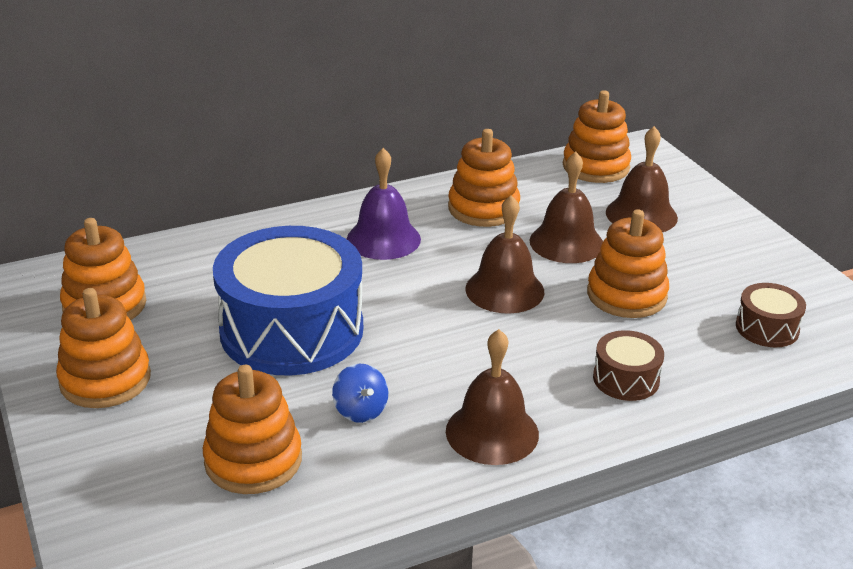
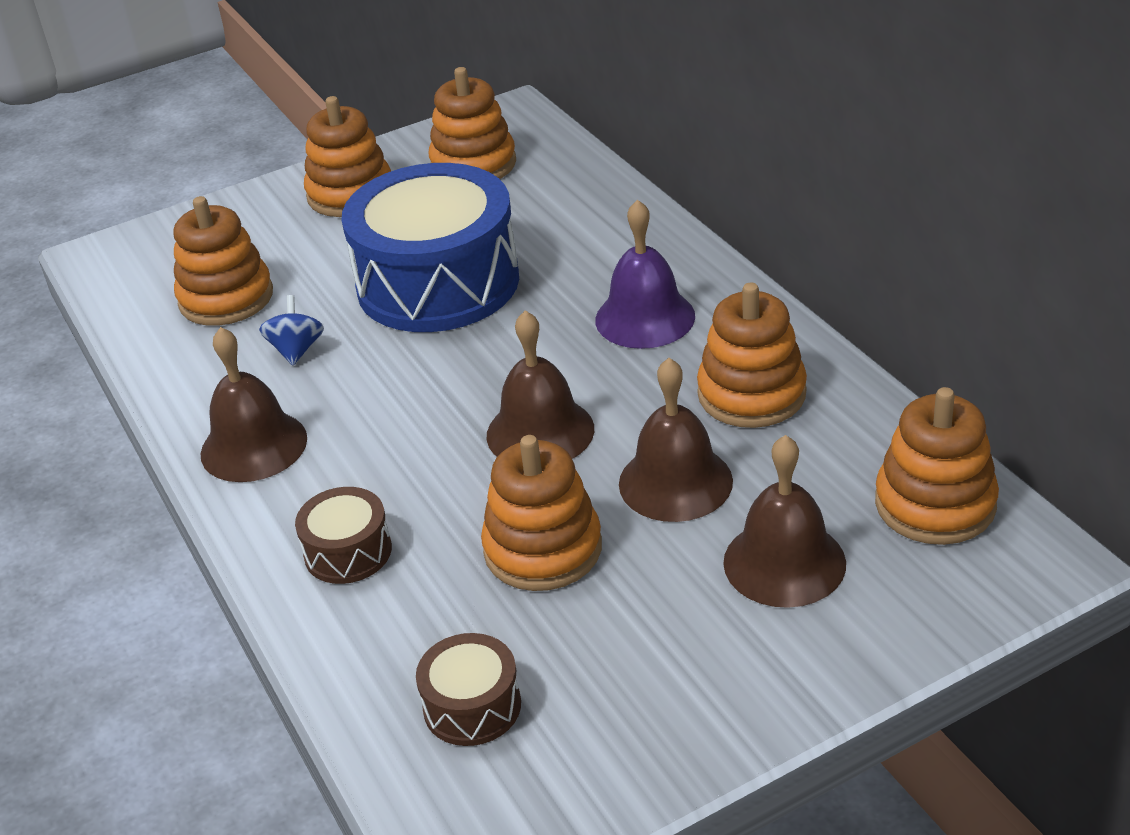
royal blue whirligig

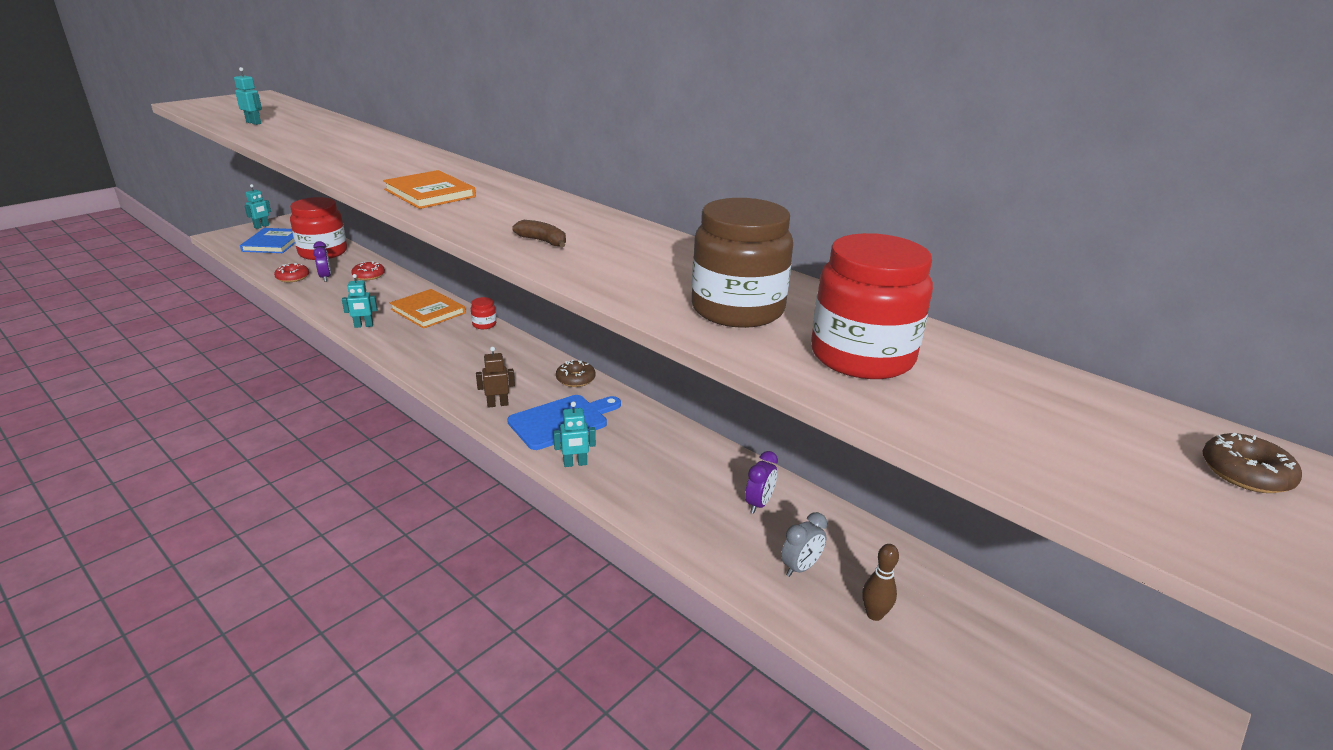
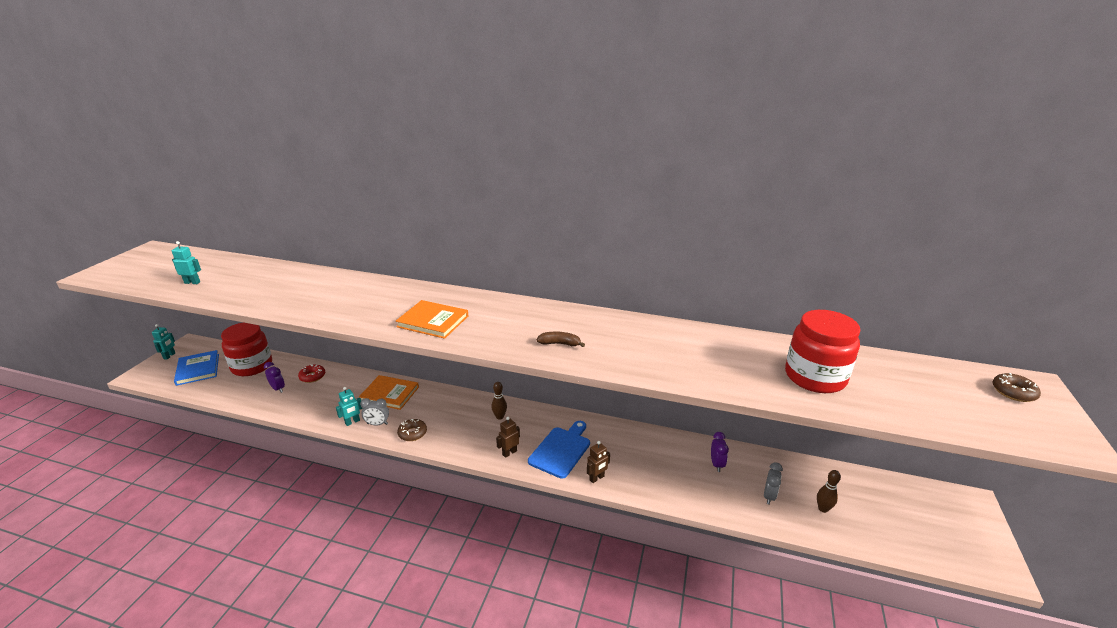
scarlet doughnut (no. 1 from left in the first image)
scarlet preserve jar (no. 2 from left in the first image)
brown preserve jar
ash-grey bedside clock (no. 1 from left)
brown skittle (no. 1 from left)
brown doughnut (no. 1 from left)
brown robot figure (no. 2 from left)

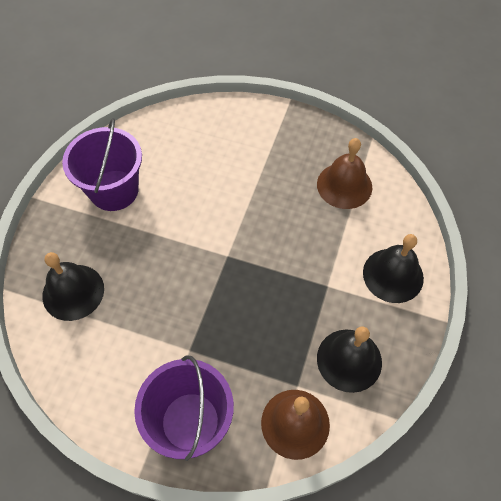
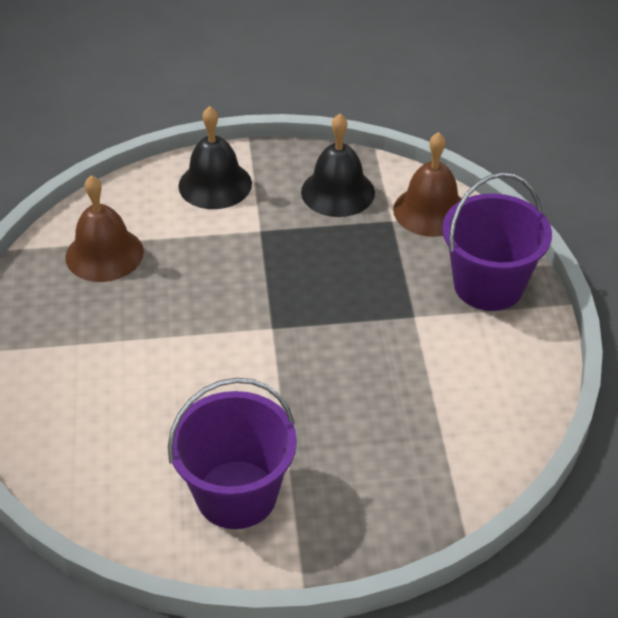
ebony bell (no. 1 from left in the first image)

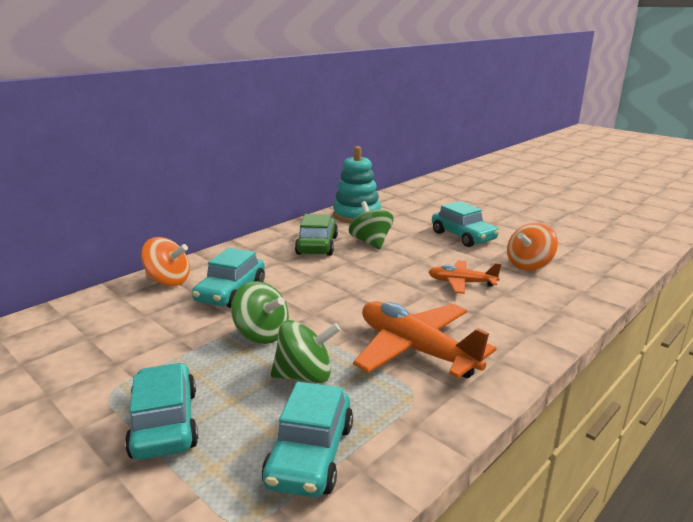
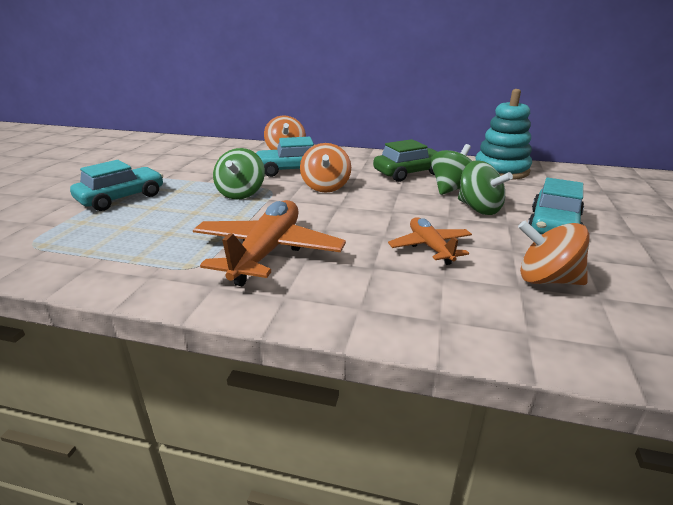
turquoise automobile (no. 3 from left in the first image)
orange whirligig (no. 2 from left)
green whirligig (no. 3 from left)

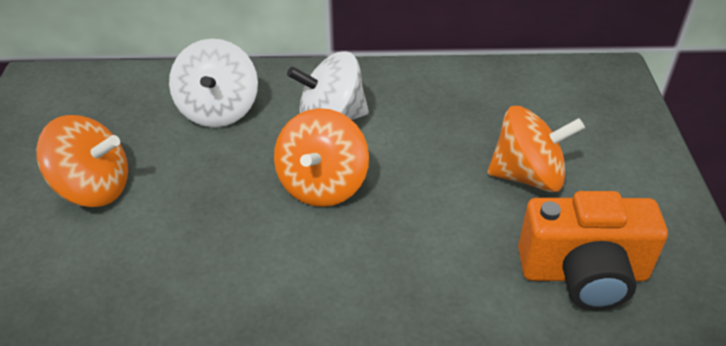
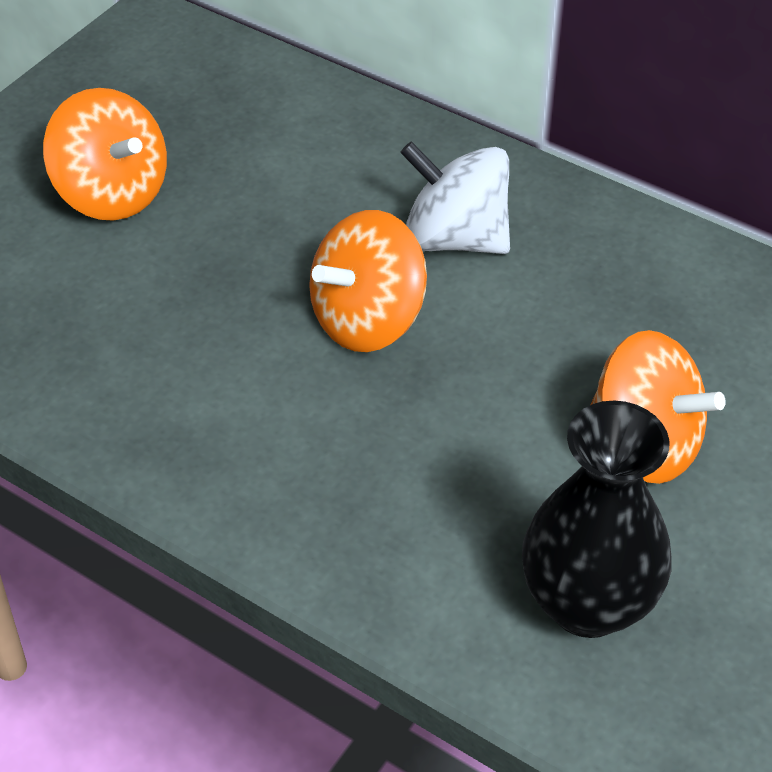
white whirligig (no. 1 from left in the first image)
ebony vase

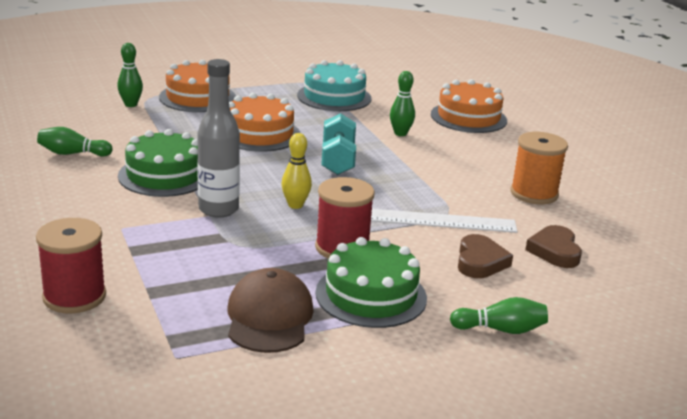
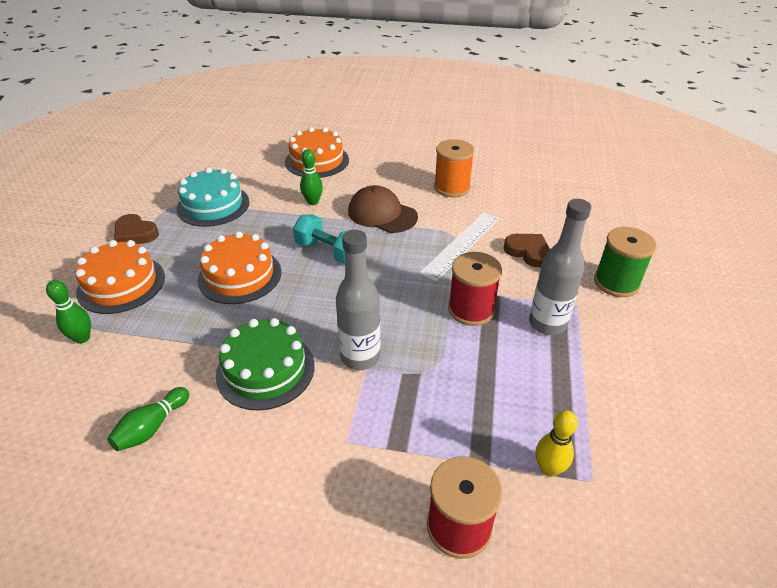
brown cap
yellow skittle
brown heart (no. 1 from left)
ash-grey flask (no. 2 from left)
green spool

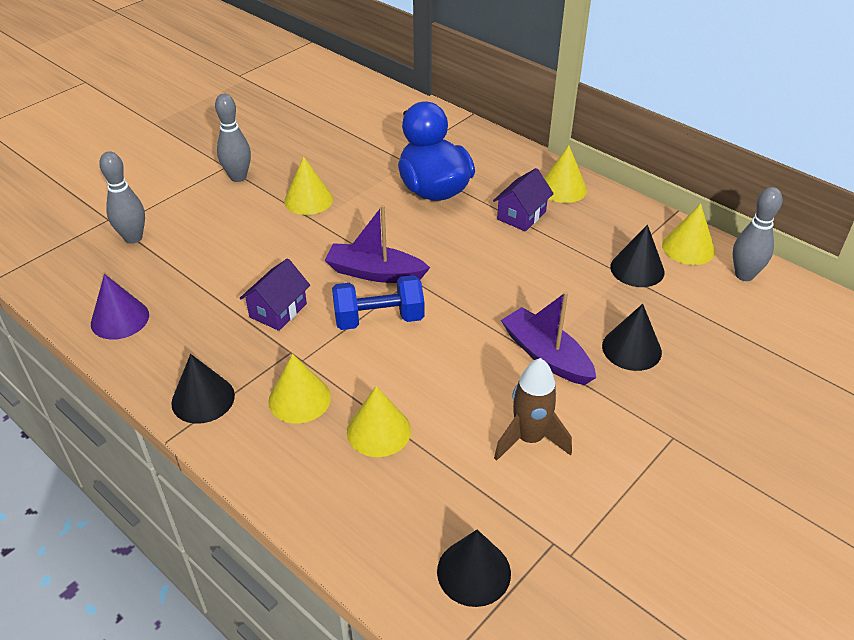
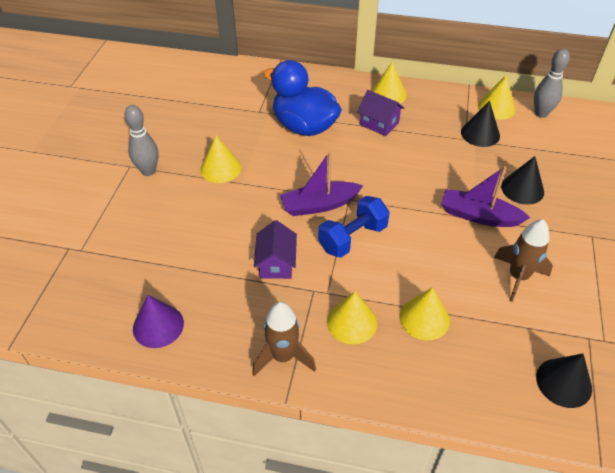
ash-grey skittle (no. 1 from left in the first image)
brown spaceship (no. 1 from left)
violet toy house (no. 2 from left)

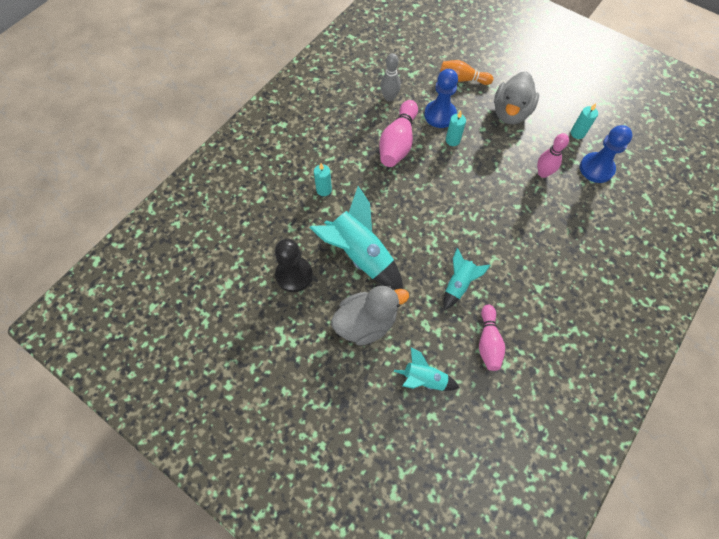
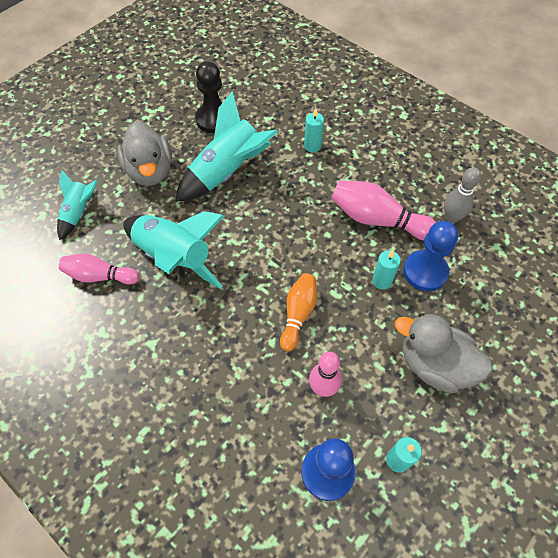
orange skittle
turquoise spaceship (no. 2 from left)

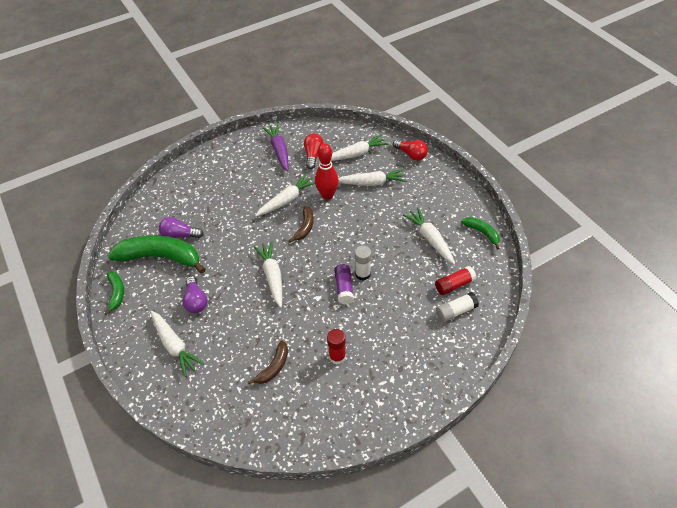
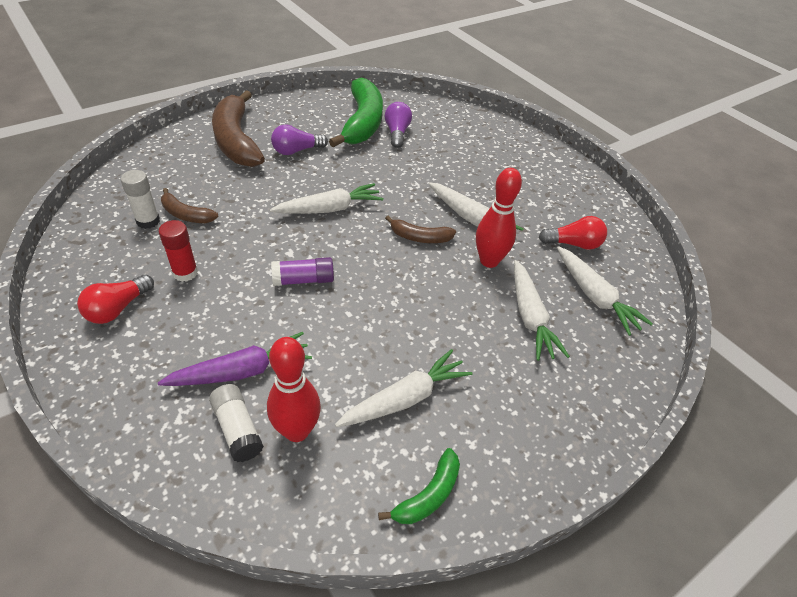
green toy banana (no. 1 from left in the first image)
violet carrot
white stick of glue (no. 1 from left)
scarlet bulb (no. 1 from left)
brown toy banana (no. 2 from left)
scarlet skittle (no. 1 from left)

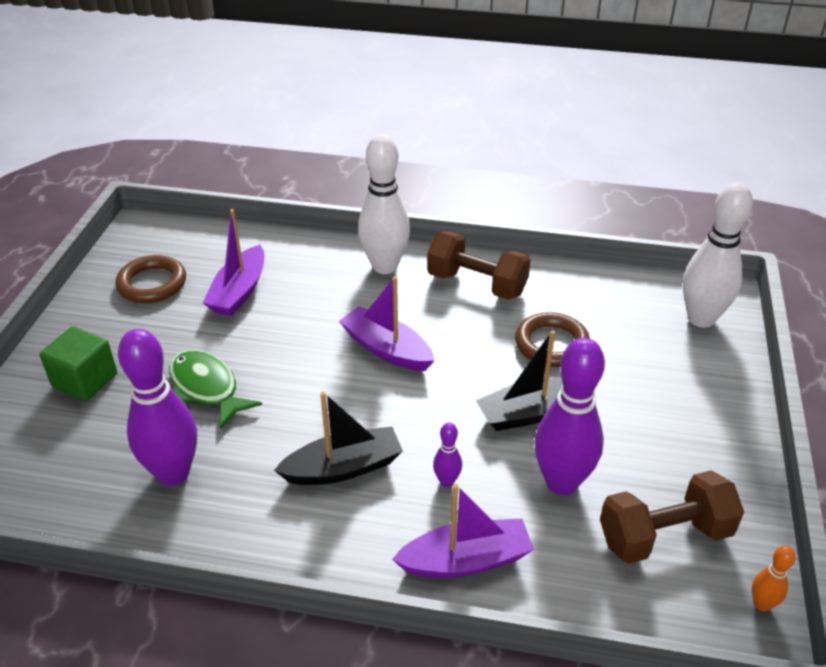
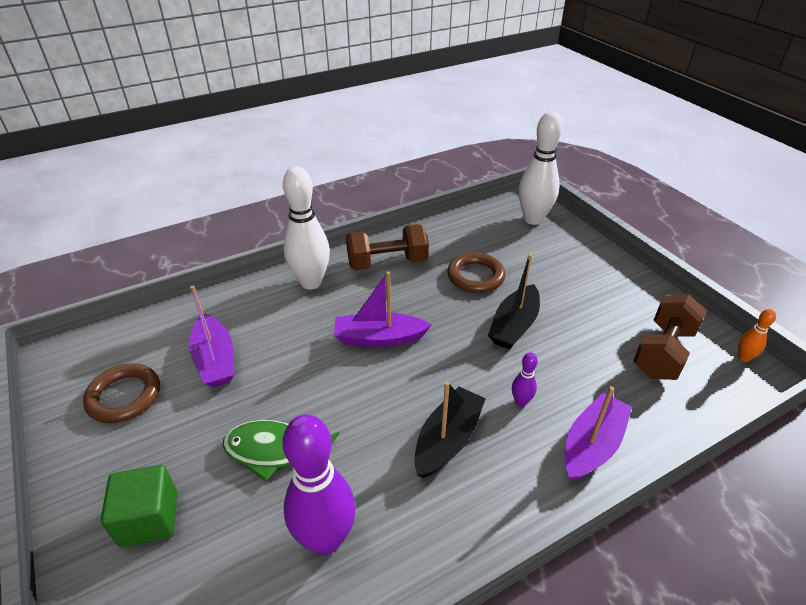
violet skittle (no. 3 from left in the first image)

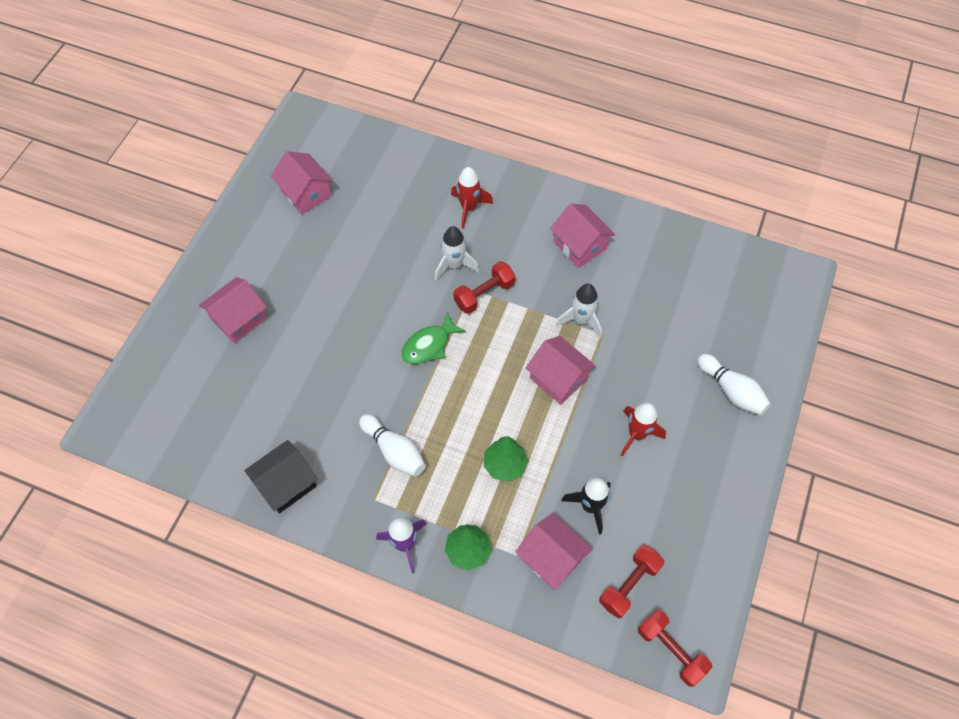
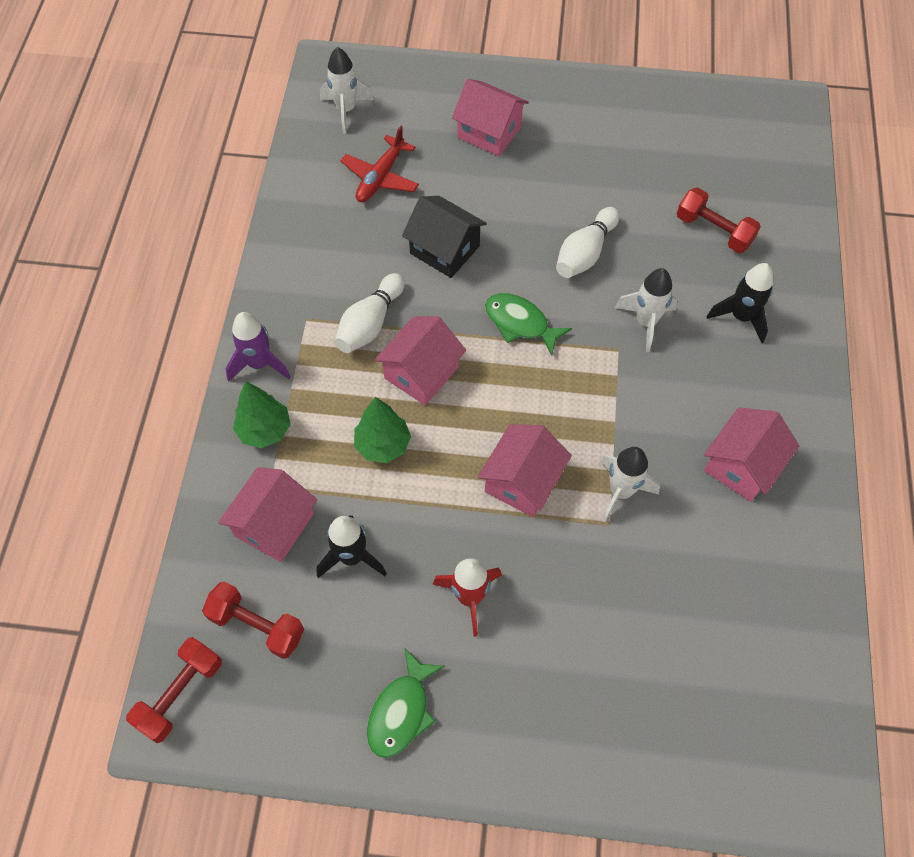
white spaceship (no. 1 from left)
scarlet aeroplane
green fish (no. 1 from left)
ebony toy house
rose-pink toy house (no. 2 from left)
scarlet free weight (no. 3 from left)
white skittle (no. 2 from left)
ebony spaceship (no. 2 from left)

